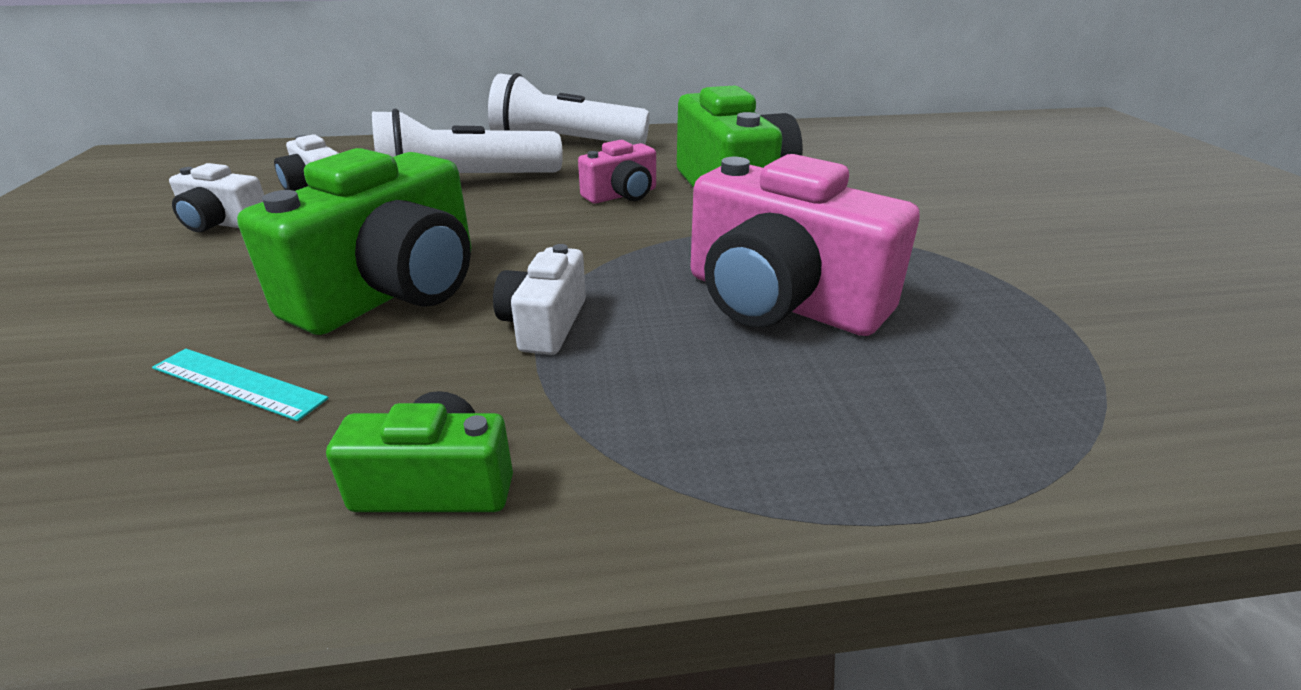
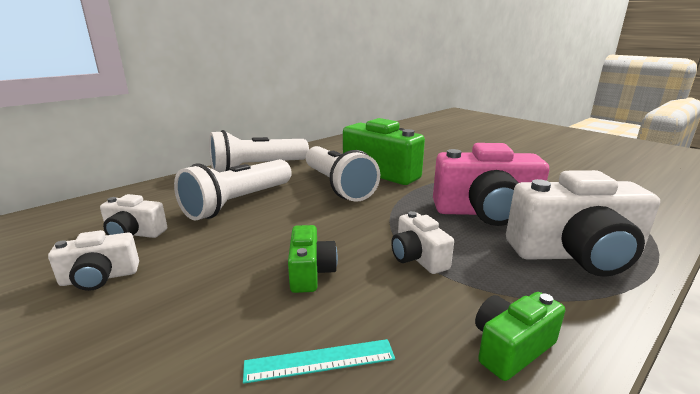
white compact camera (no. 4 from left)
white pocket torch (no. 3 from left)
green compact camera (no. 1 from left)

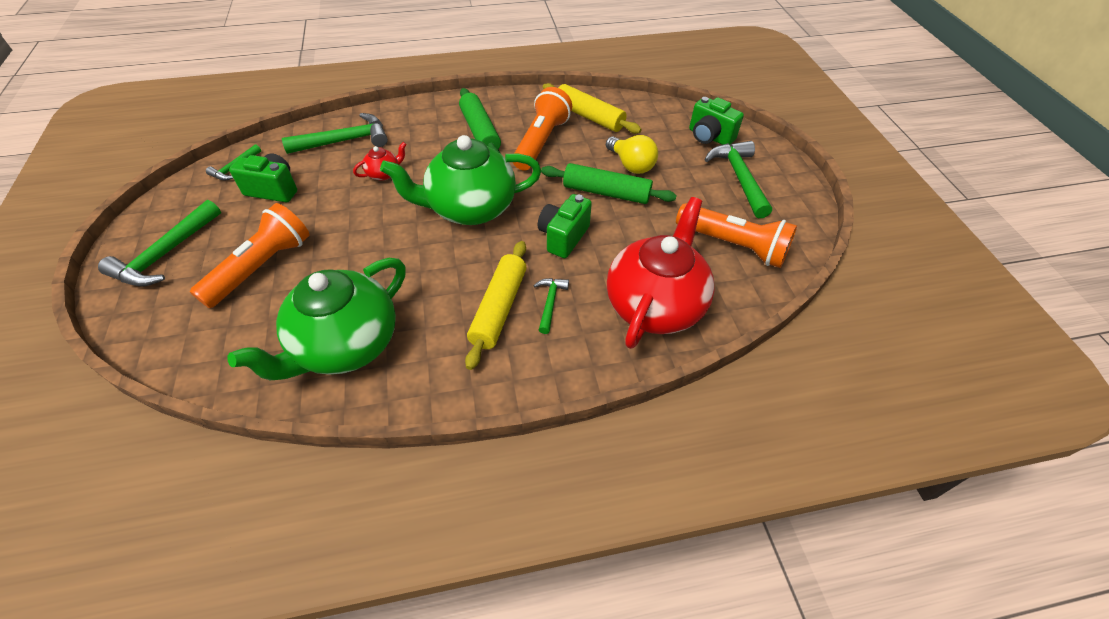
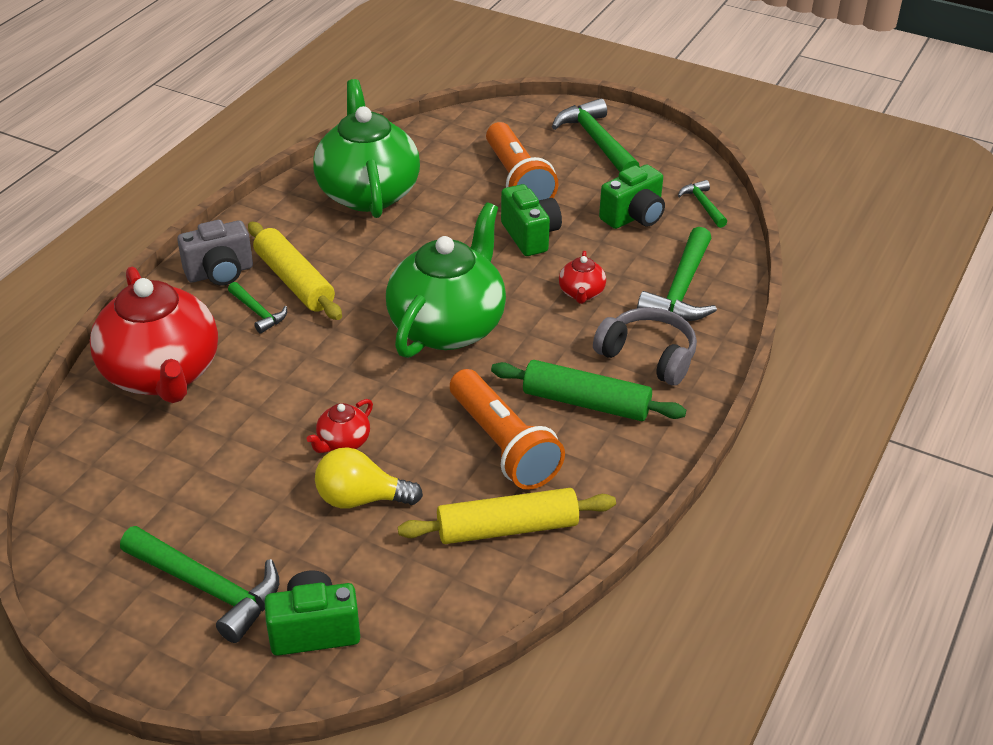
orange pocket torch (no. 3 from left in the first image)
ash-grey compact camera
ash-grey headphones
green compact camera (no. 2 from left)
scarlet teapot (no. 2 from left)

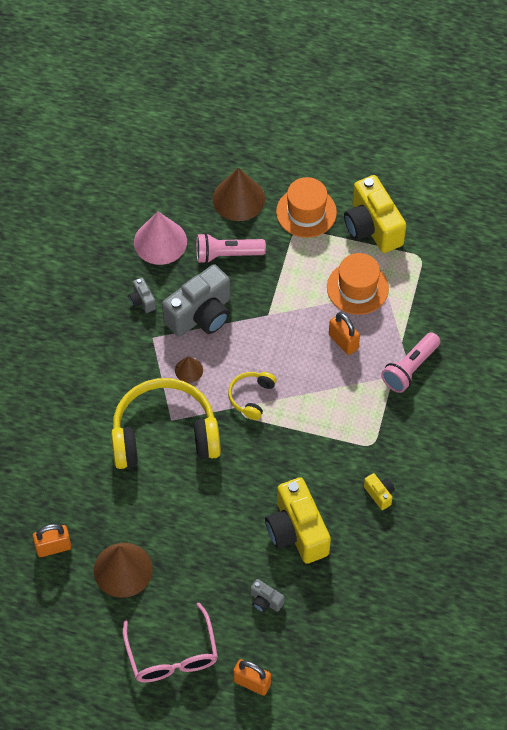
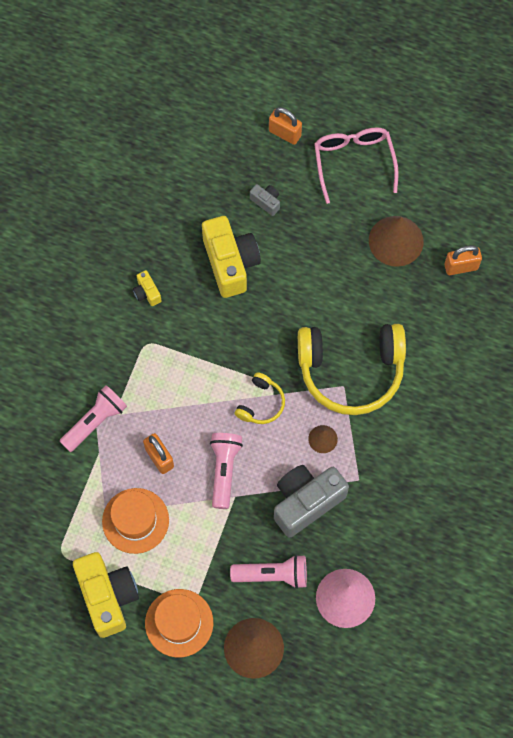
ash-grey compact camera (no. 1 from left in the first image)
rose-pink pocket torch (no. 2 from left)

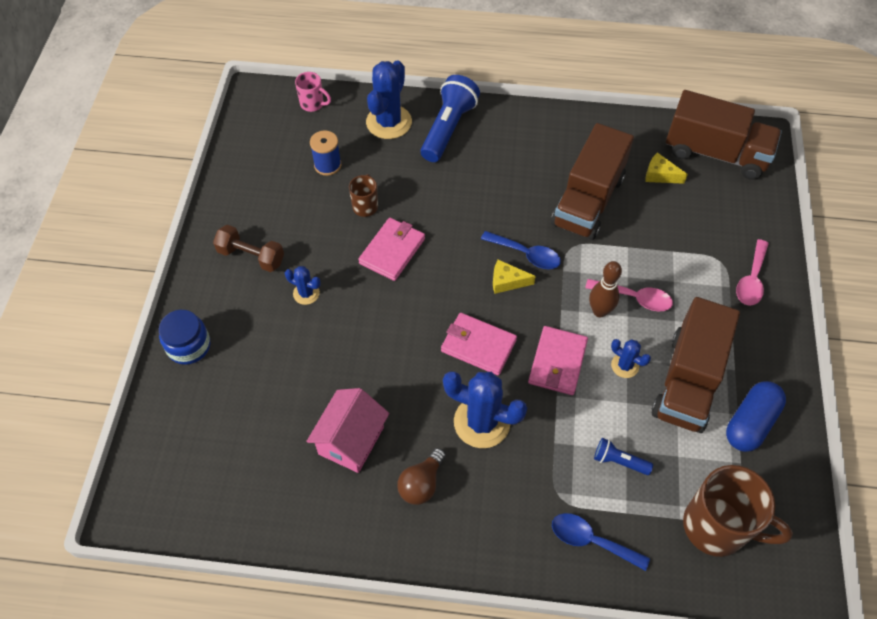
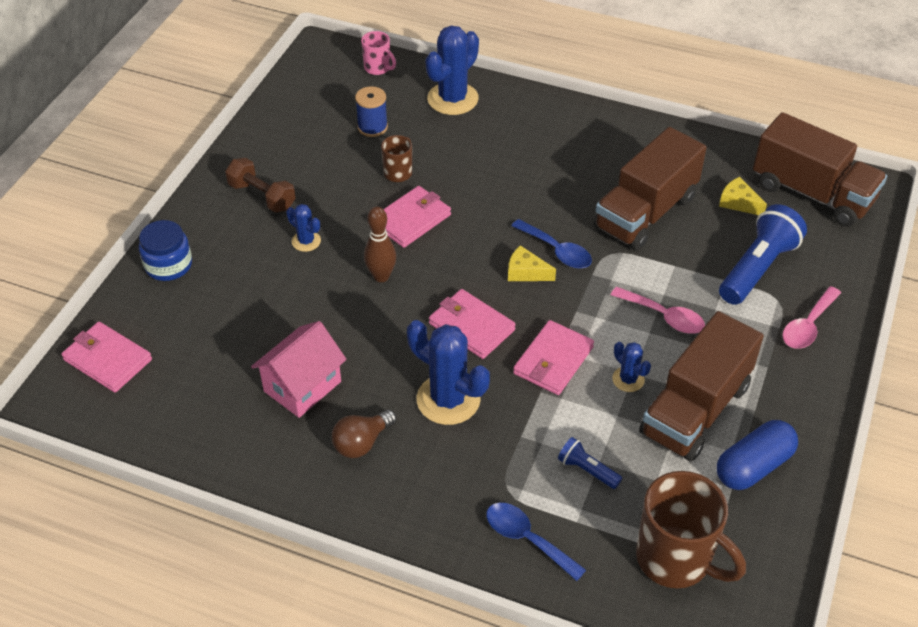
rose-pink billfold (no. 1 from left)
royal blue pocket torch (no. 2 from left)
brown skittle

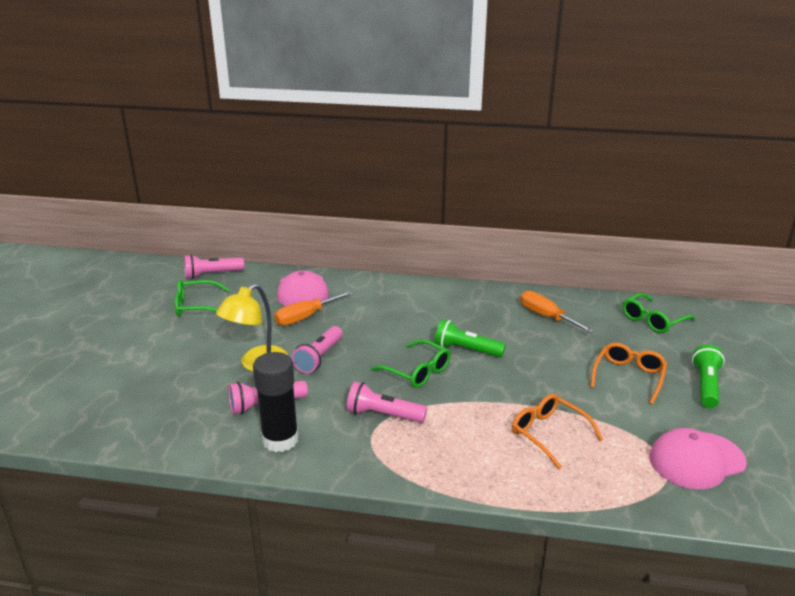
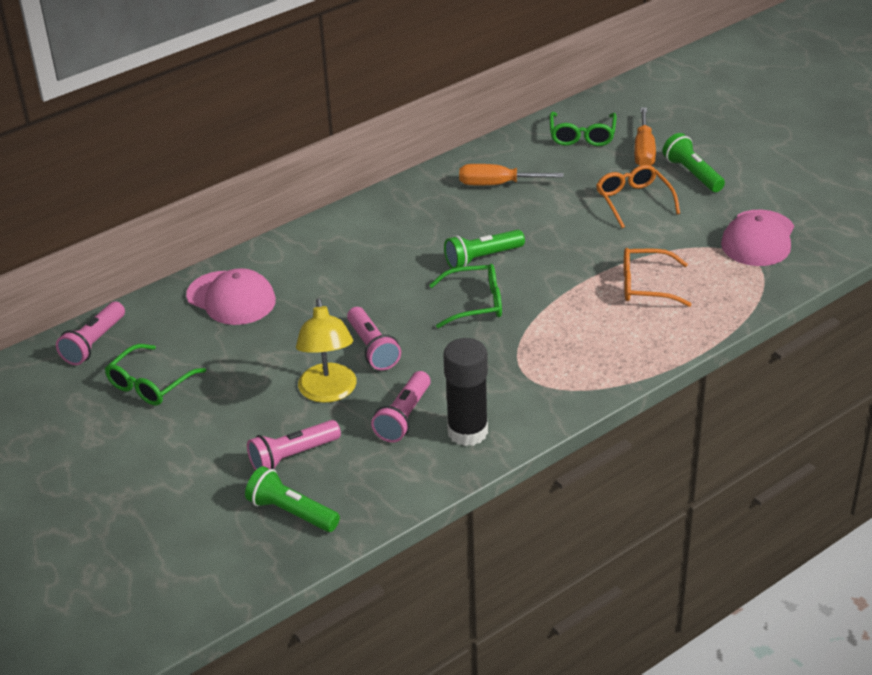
green pocket torch (no. 1 from left)
orange flat screwdriver (no. 2 from left)
rose-pink pocket torch (no. 2 from left)

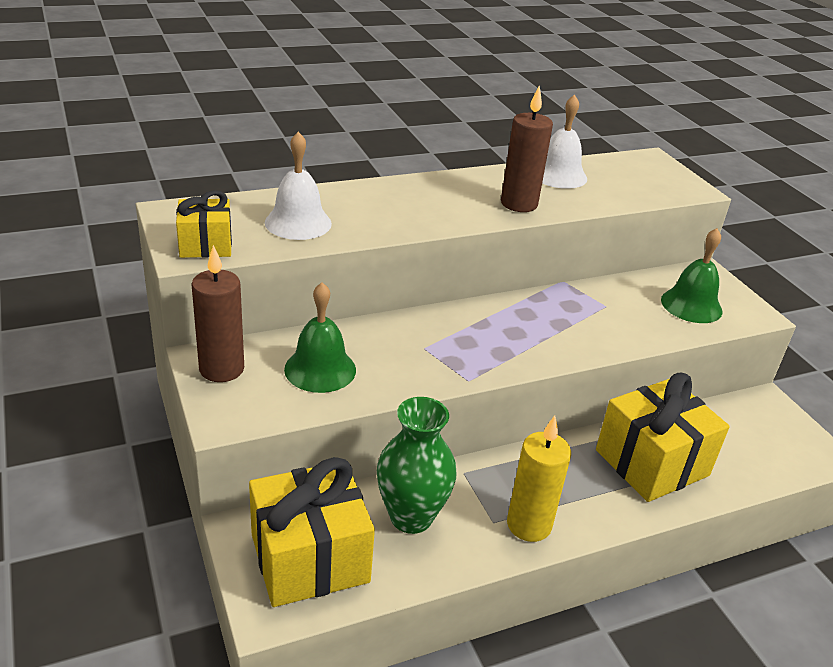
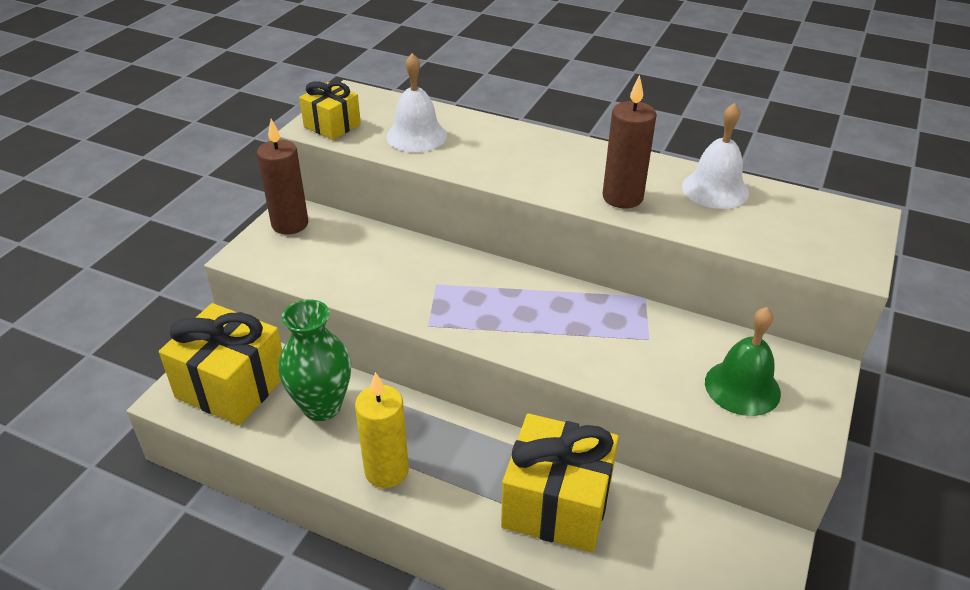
green bell (no. 1 from left in the first image)

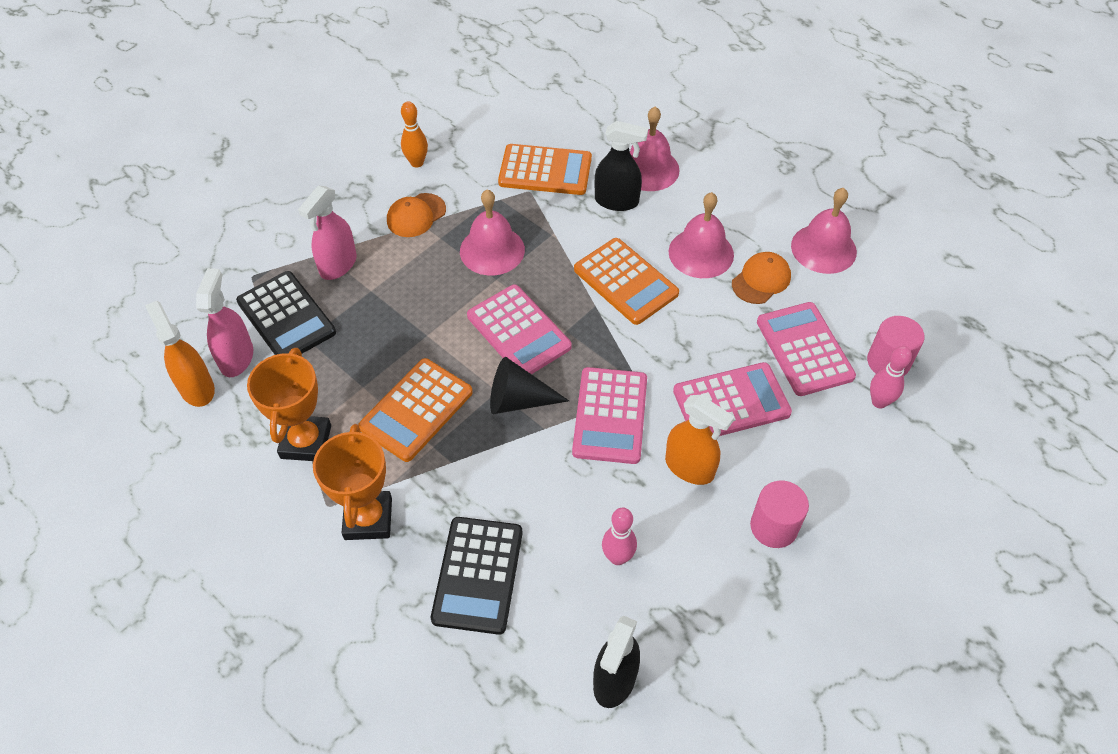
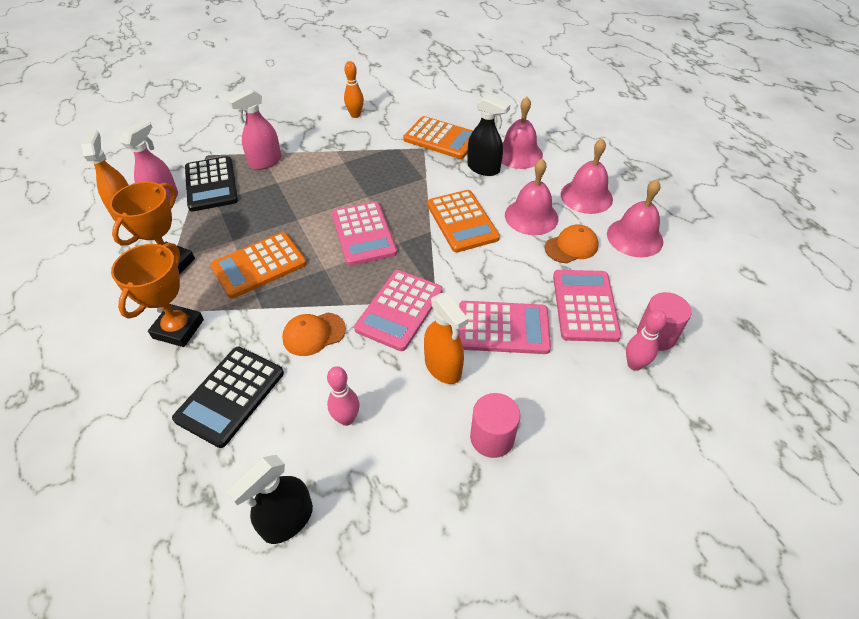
ebony cone shape
orange cap (no. 1 from left)
rose-pink bell (no. 3 from left)

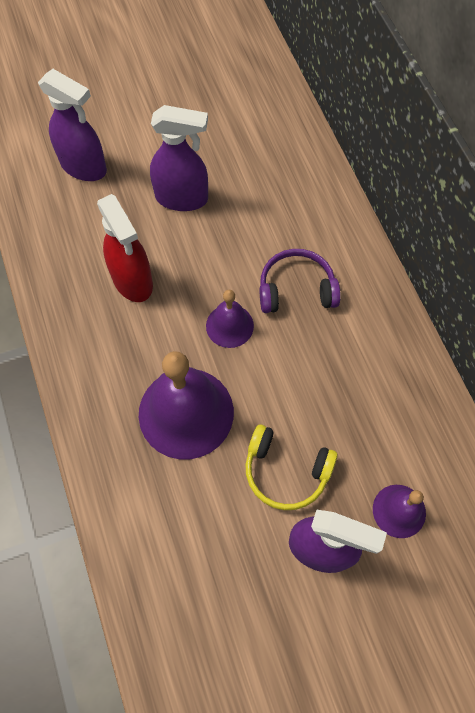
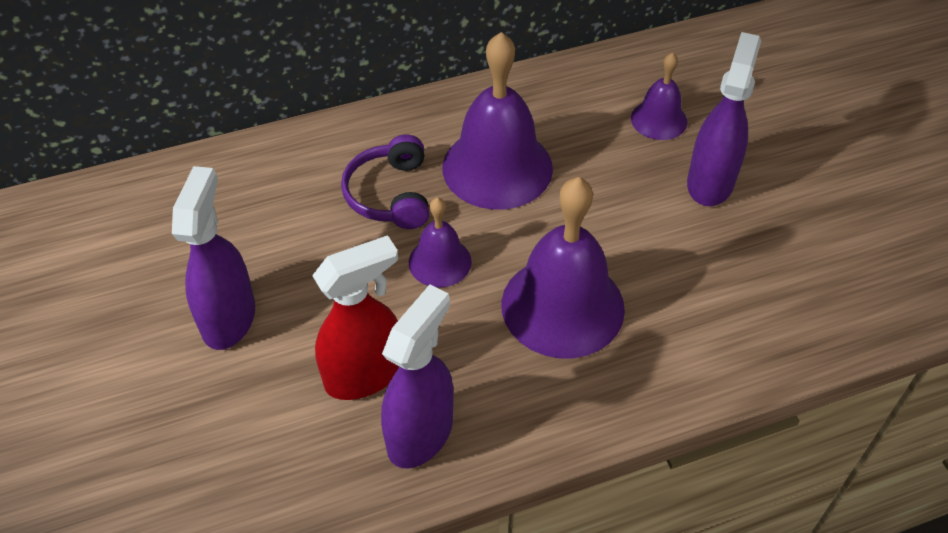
yellow headphones
violet bell (no. 2 from left)
violet spray cleaner (no. 2 from left)

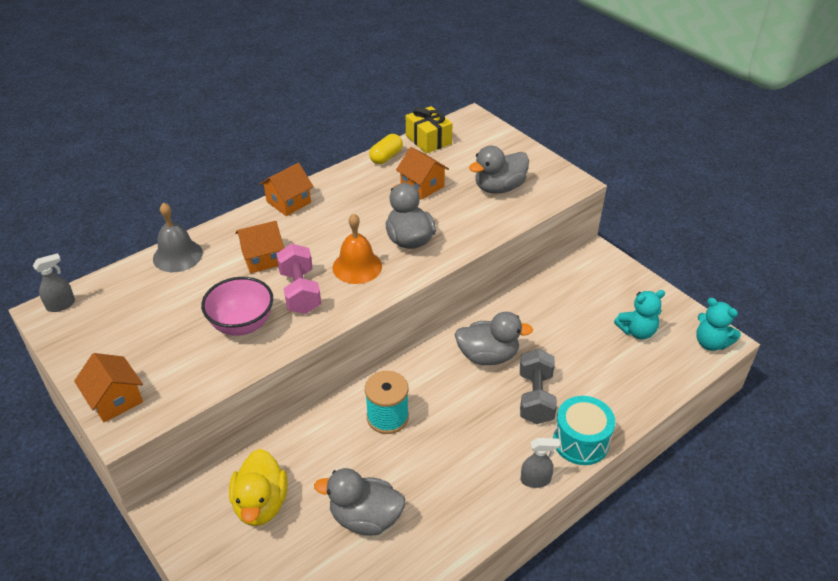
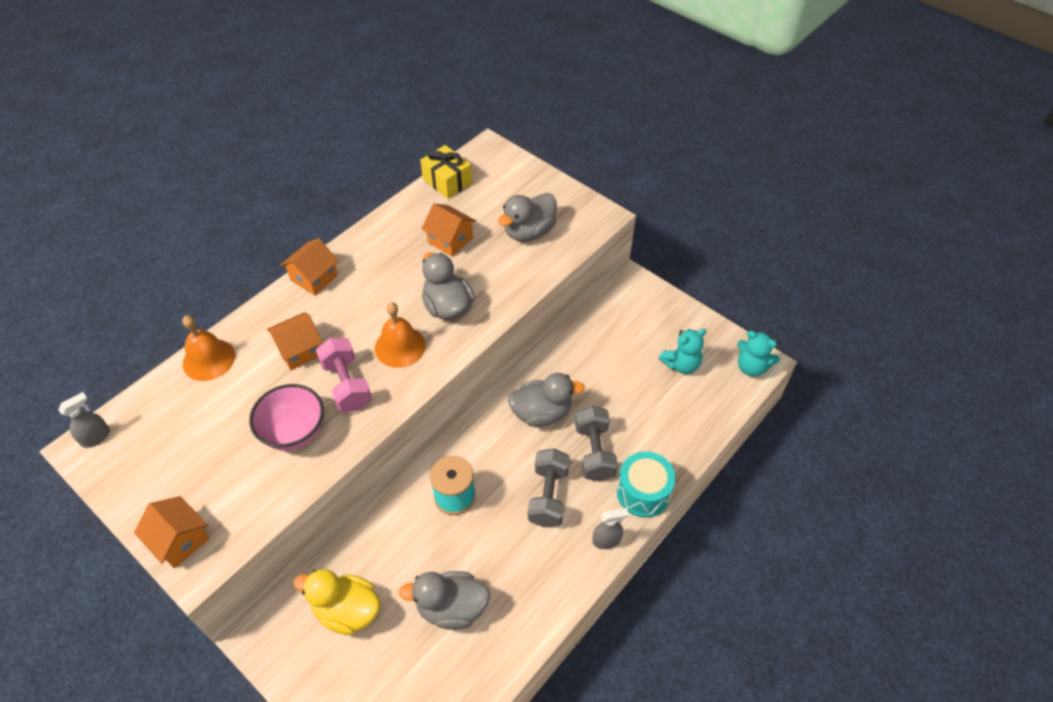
yellow pill shape
ash-grey free weight (no. 1 from left)
orange bell (no. 1 from left)
yellow toy duck

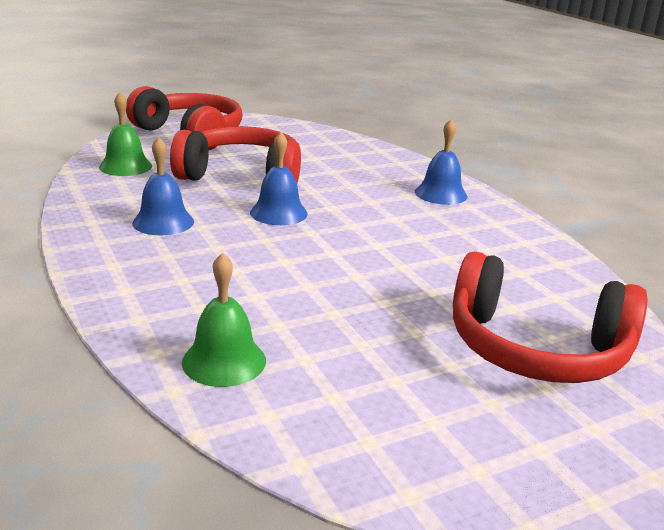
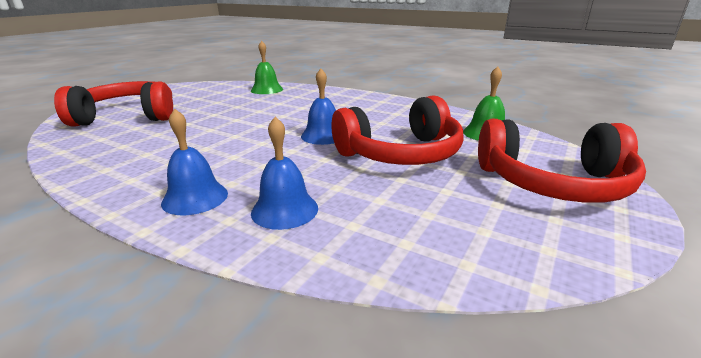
royal blue bell (no. 2 from left)

